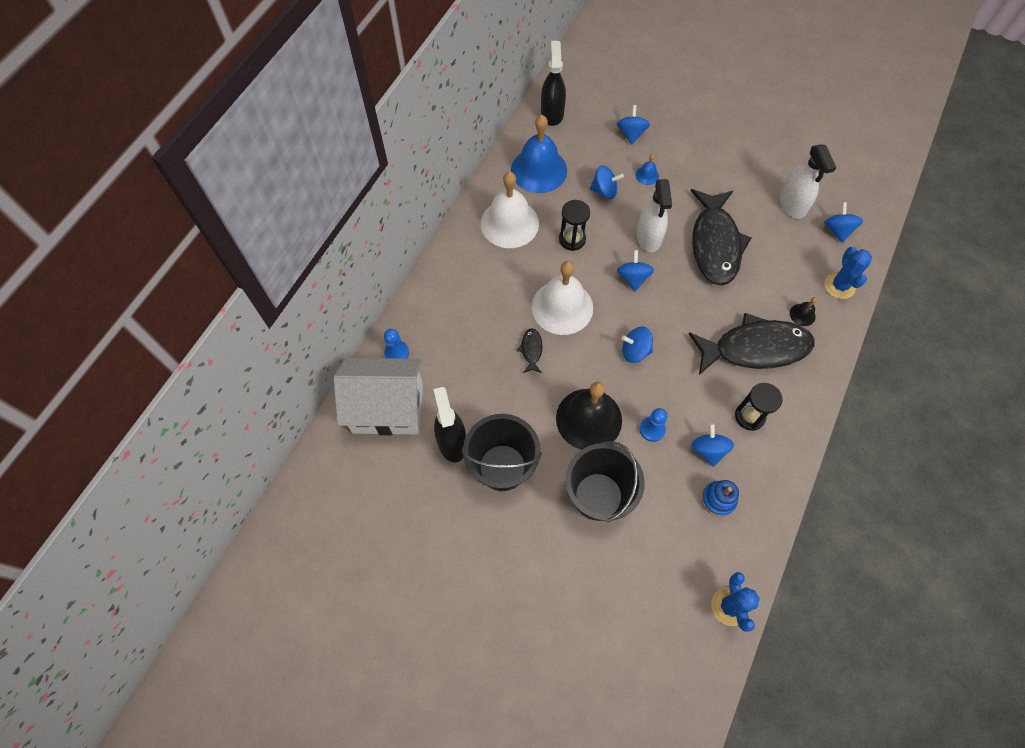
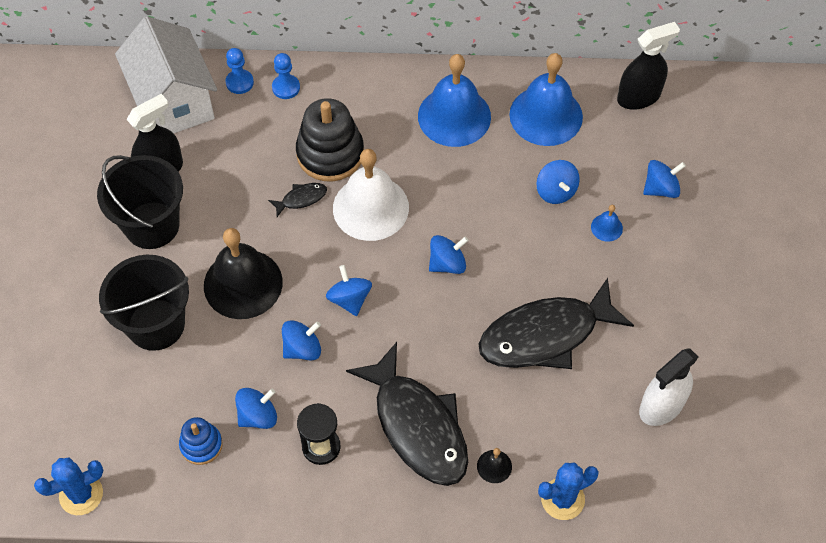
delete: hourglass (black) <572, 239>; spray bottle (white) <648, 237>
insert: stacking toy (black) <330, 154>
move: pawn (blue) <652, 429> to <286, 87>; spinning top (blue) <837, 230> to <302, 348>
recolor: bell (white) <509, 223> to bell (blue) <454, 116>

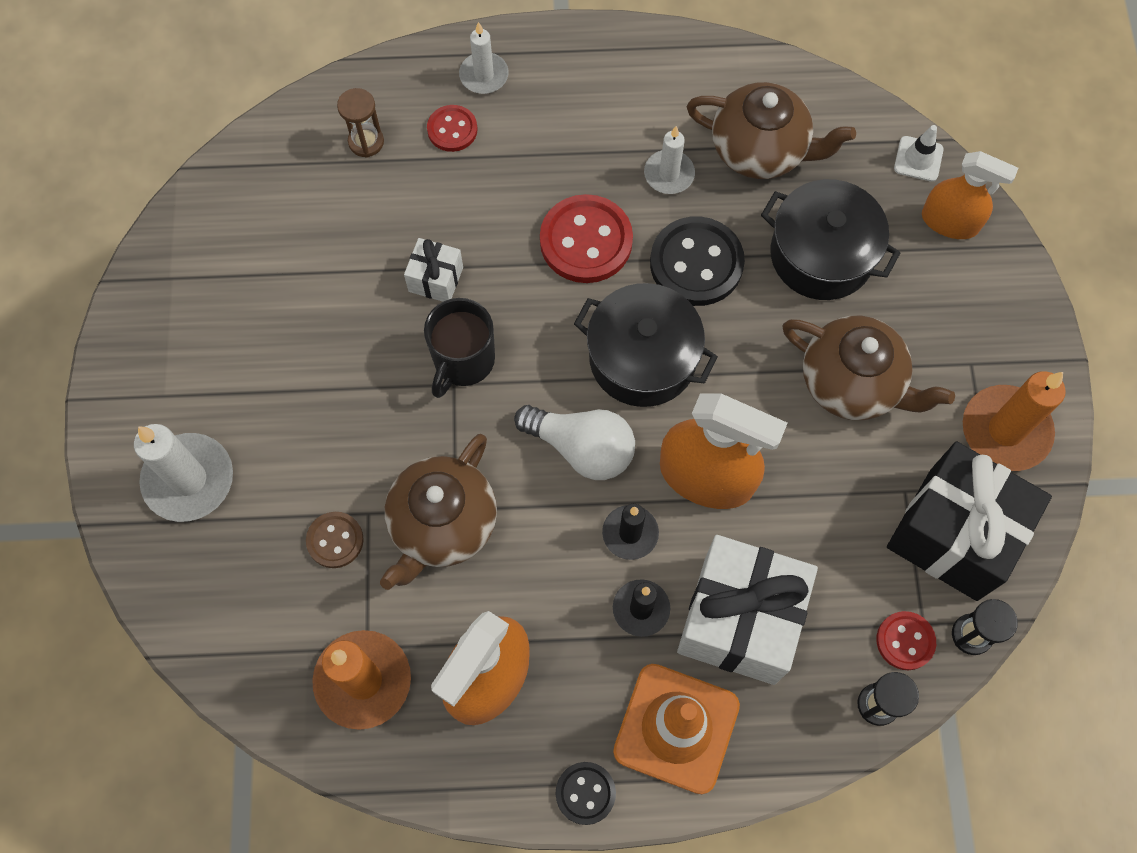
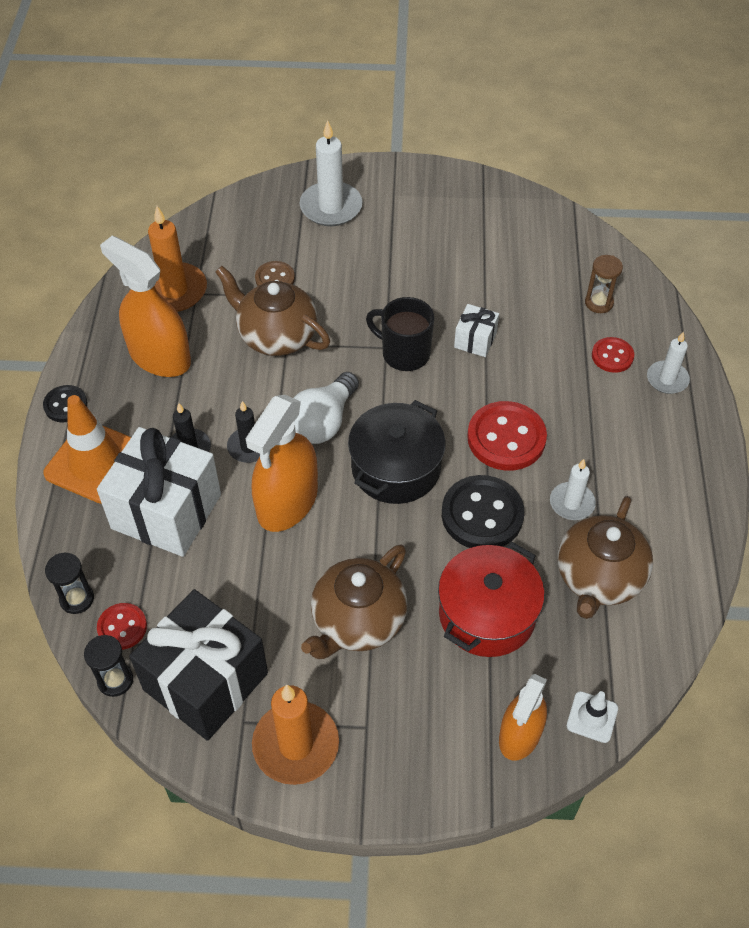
recolor: pot (black) <821, 255> to pot (red) <487, 614>

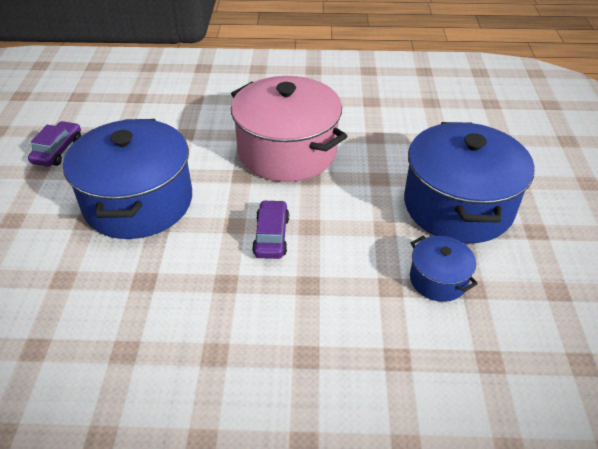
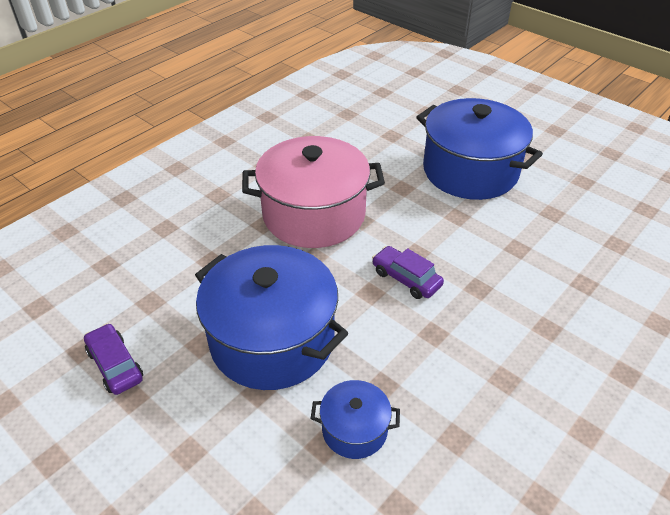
move: pot (blue) <438, 279> to <354, 429>

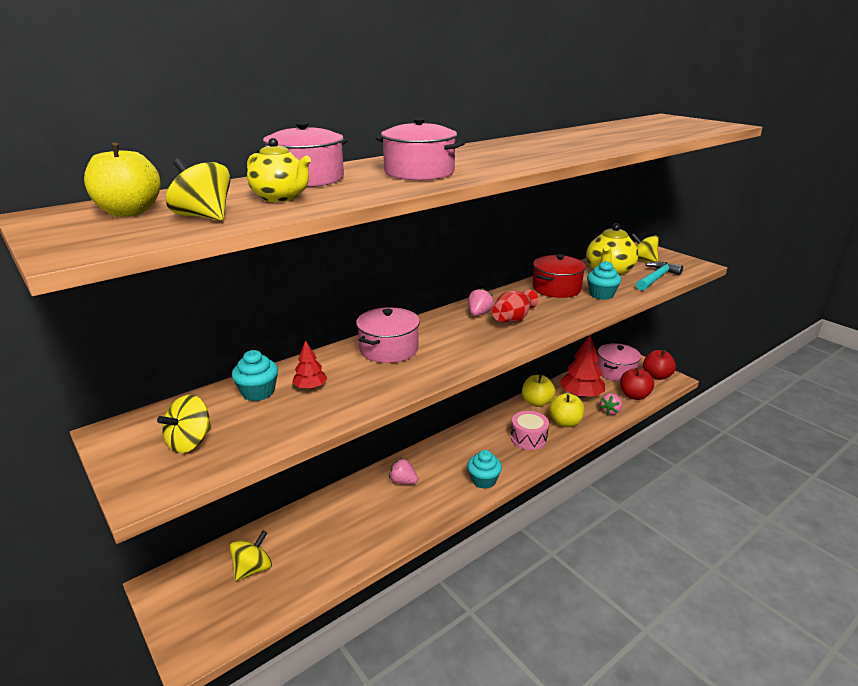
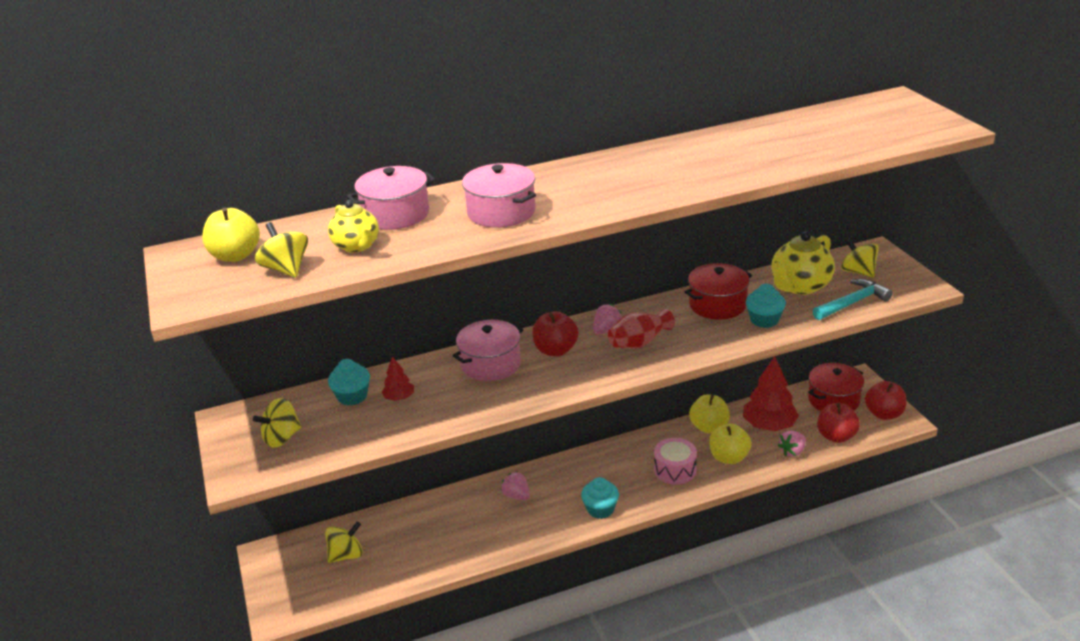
insert: apple (red) <555, 350>
recolor: pot (pink) <616, 371> to pot (red) <833, 400>

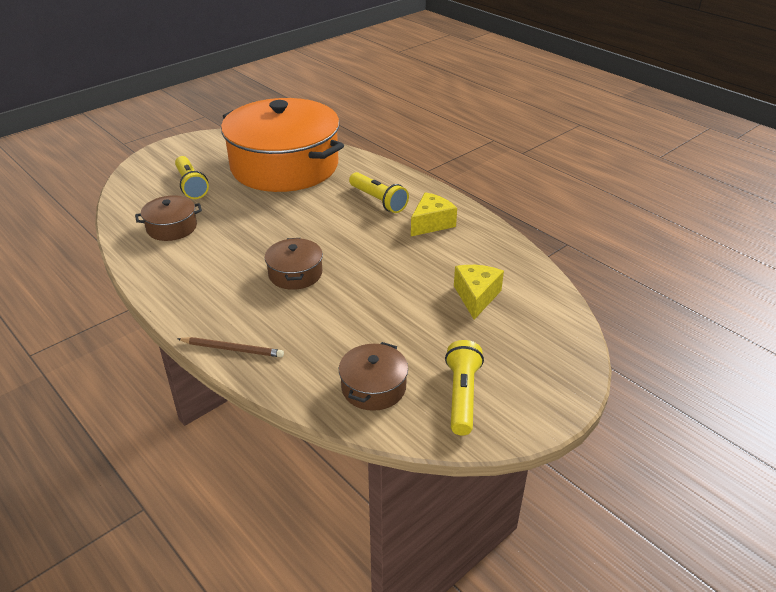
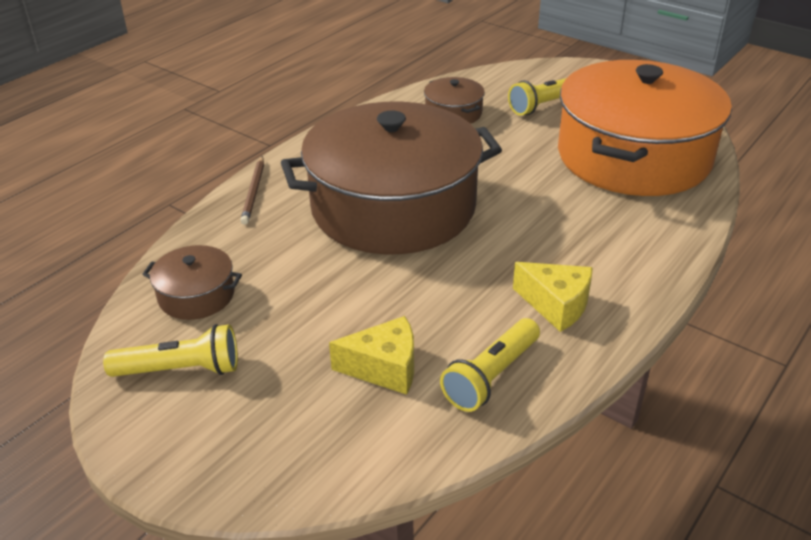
move: flashlight (yellow) <378, 200> to <491, 376>
resize: pot (brown) <295, 273> = <393, 207> x2.46

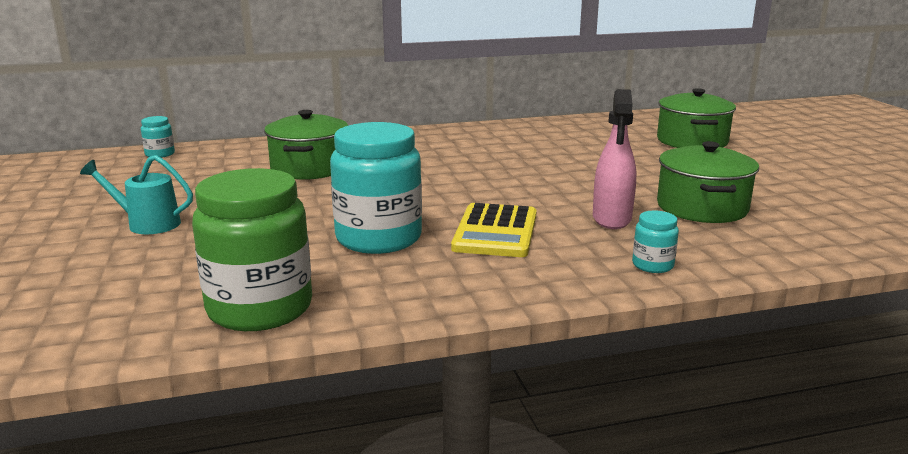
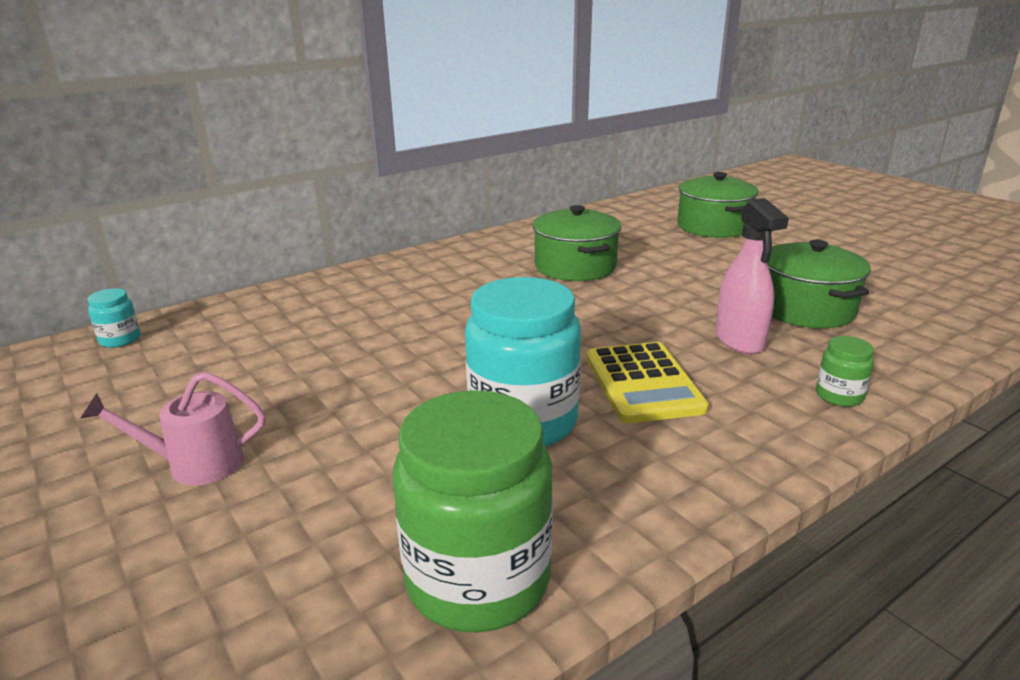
move: pot (green) <309, 168> to <575, 266>
recolor: watering can (turquoise) <147, 224> to watering can (pink) <194, 464>; jar (turquoise) <652, 265> to jar (green) <839, 396>

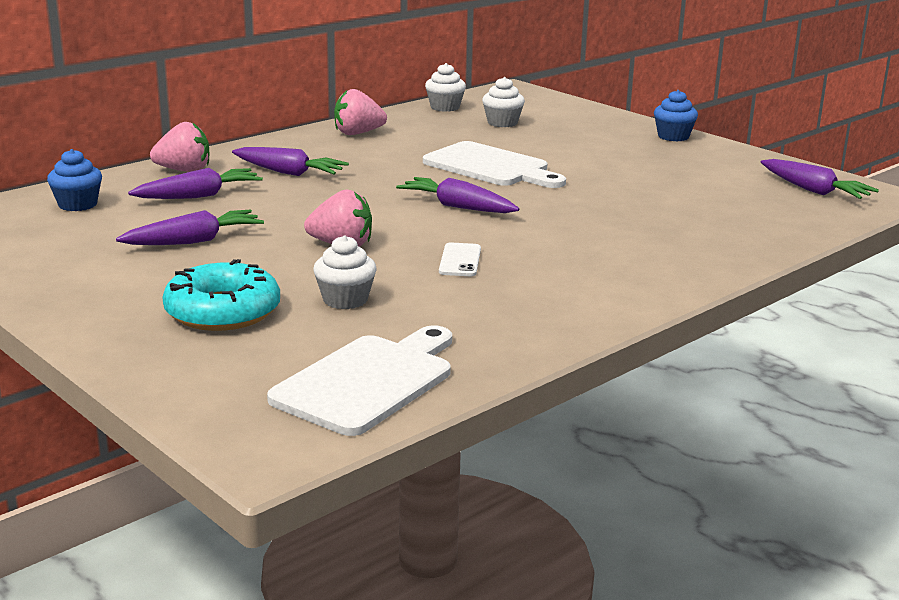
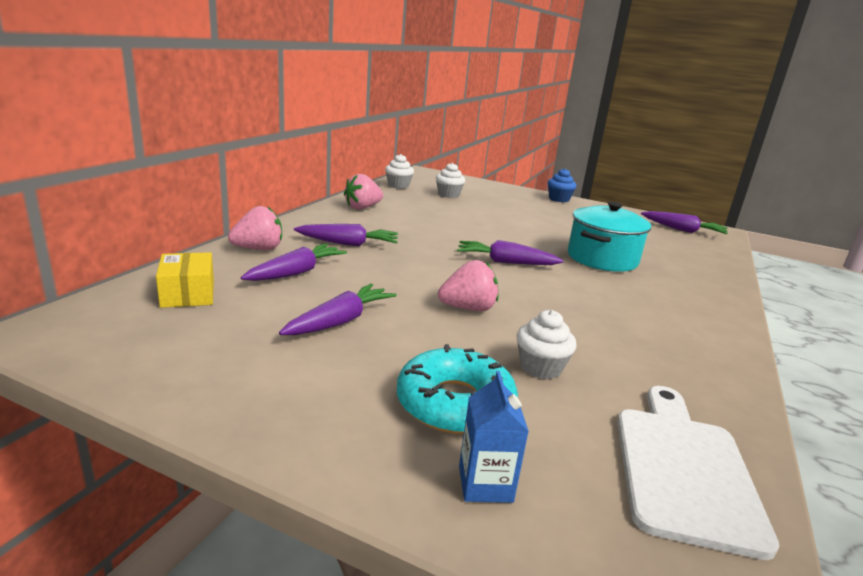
delete: cutting board (white) <491, 167>; phone (white) <460, 260>
insert: carton (blue) <485, 484>; pot (turquoise) <602, 259>
replace: cupcake (blue) <78, 204> to box (yellow) <188, 294>

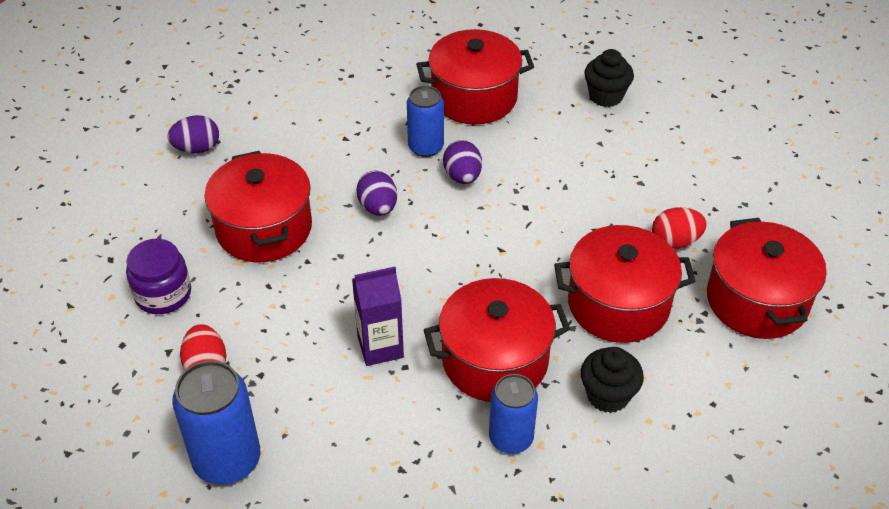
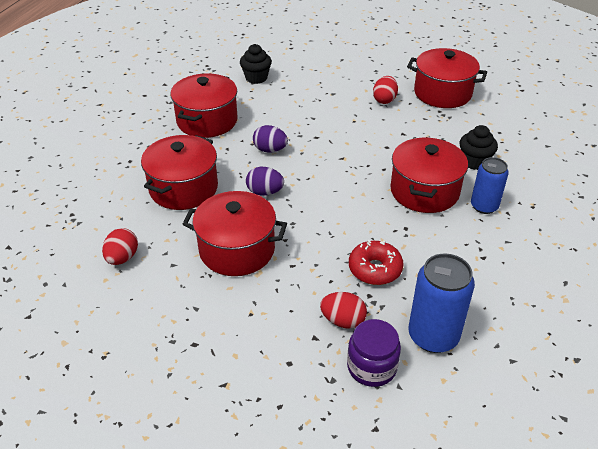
delete: carton (purple) <380, 347>; can (blue) <425, 147>
insert: donut (red) <375, 269>
move: jar (purple) <163, 294> to <372, 367>; pot (red) <618, 304> to <183, 188>
recolor: egg (purple) <197, 148> to egg (red) <122, 258>

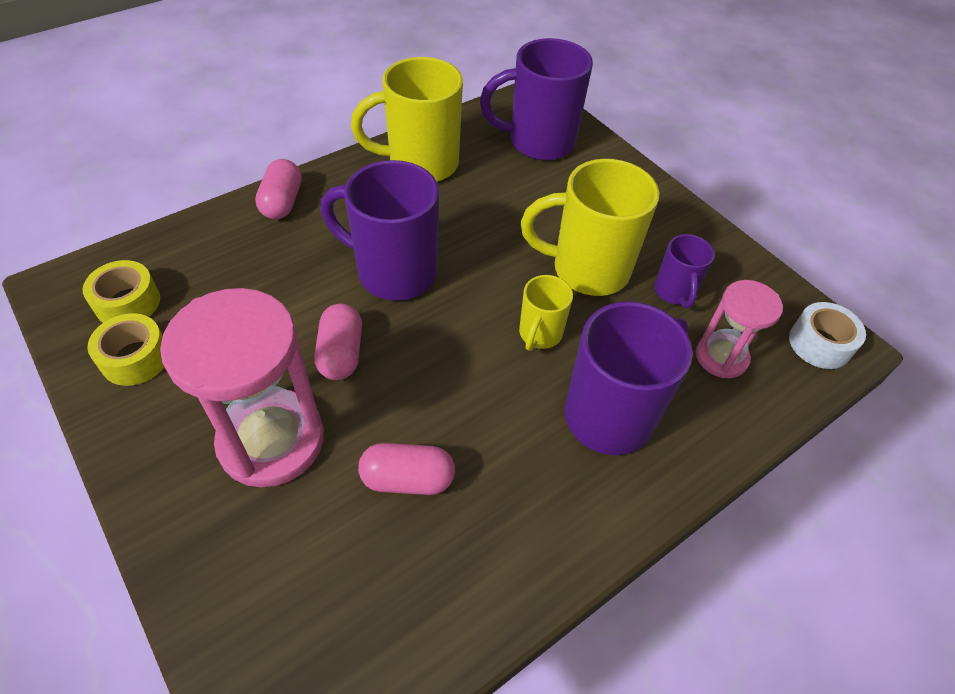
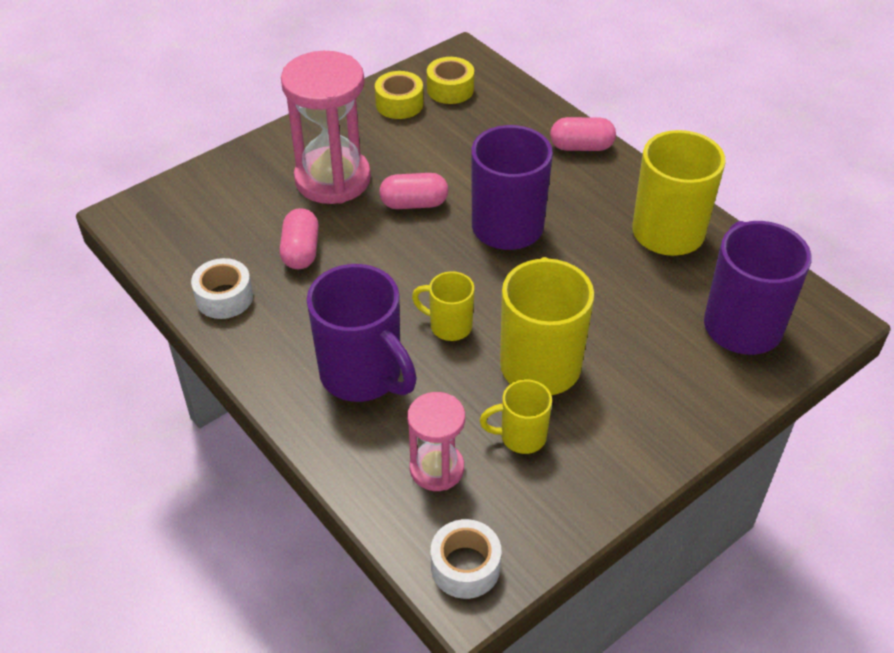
insert: tape (white) <224, 297>
recolor: mug (purple) <674, 292> to mug (yellow) <521, 437>

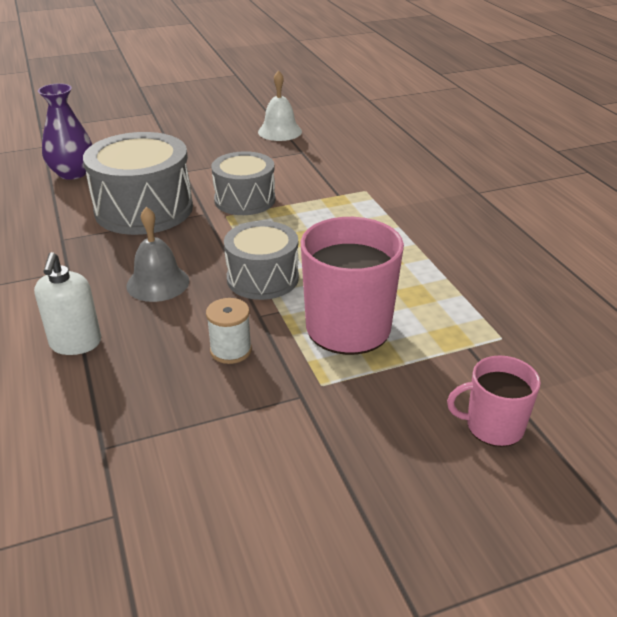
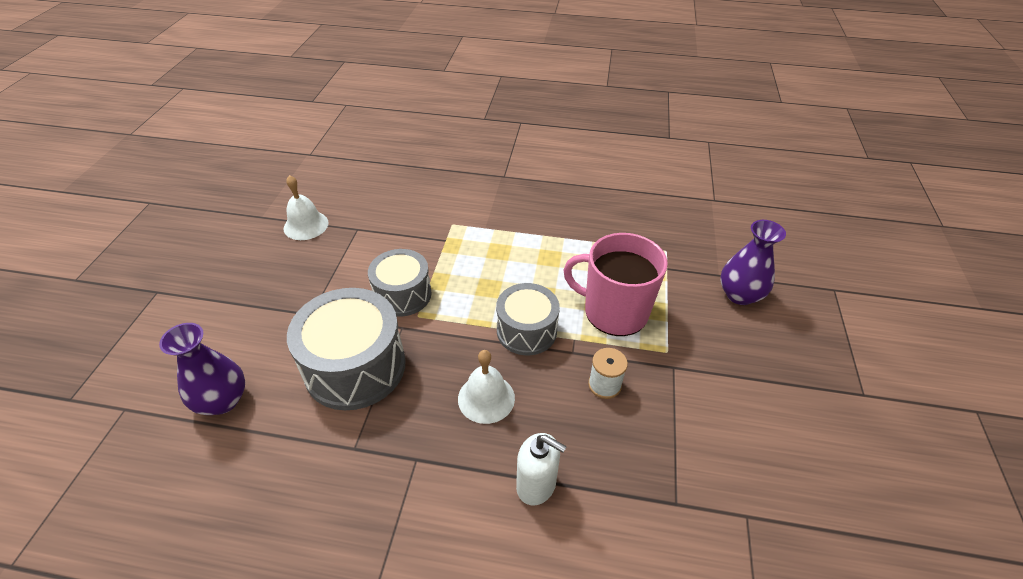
replace: mug (pink) <493, 426> to vase (purple) <739, 295>
recolor: bell (grey) <158, 283> to bell (white) <486, 398>

